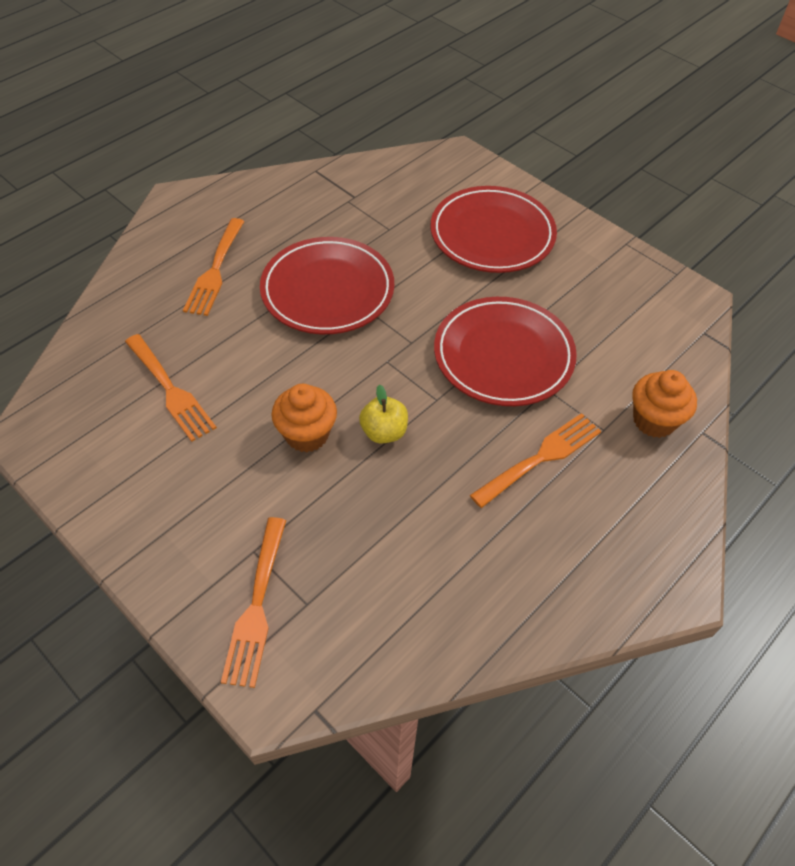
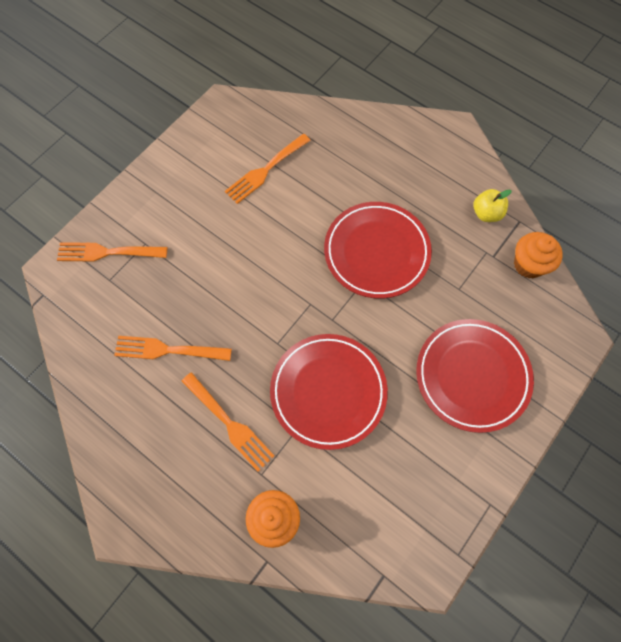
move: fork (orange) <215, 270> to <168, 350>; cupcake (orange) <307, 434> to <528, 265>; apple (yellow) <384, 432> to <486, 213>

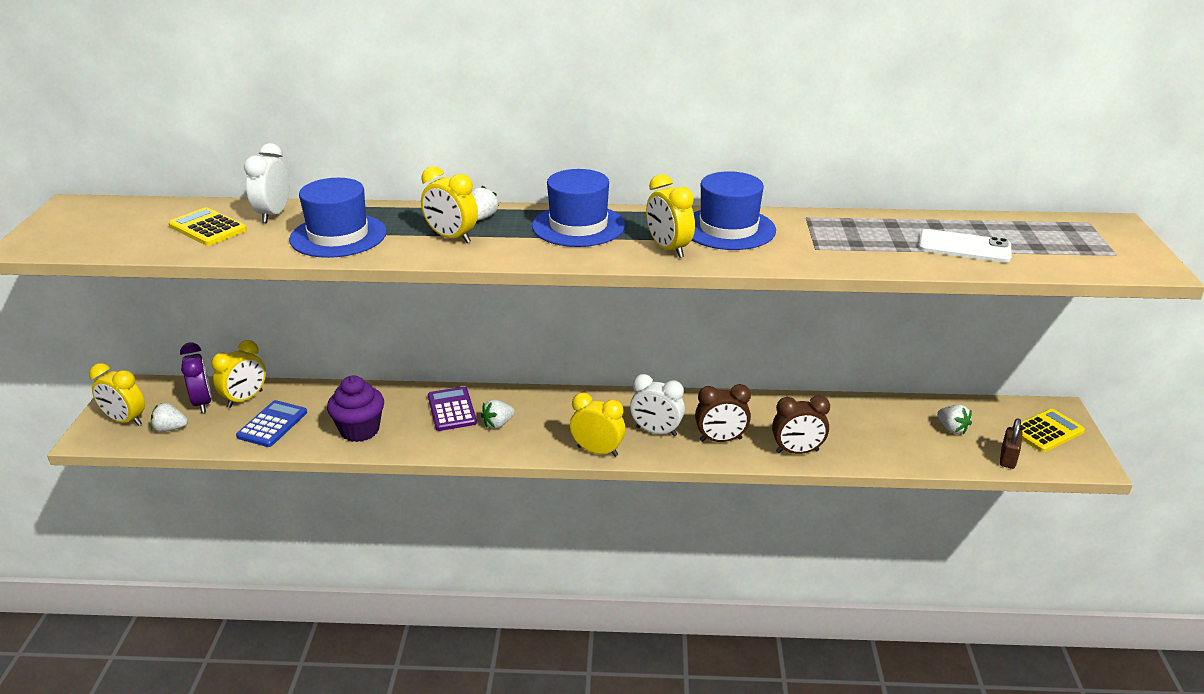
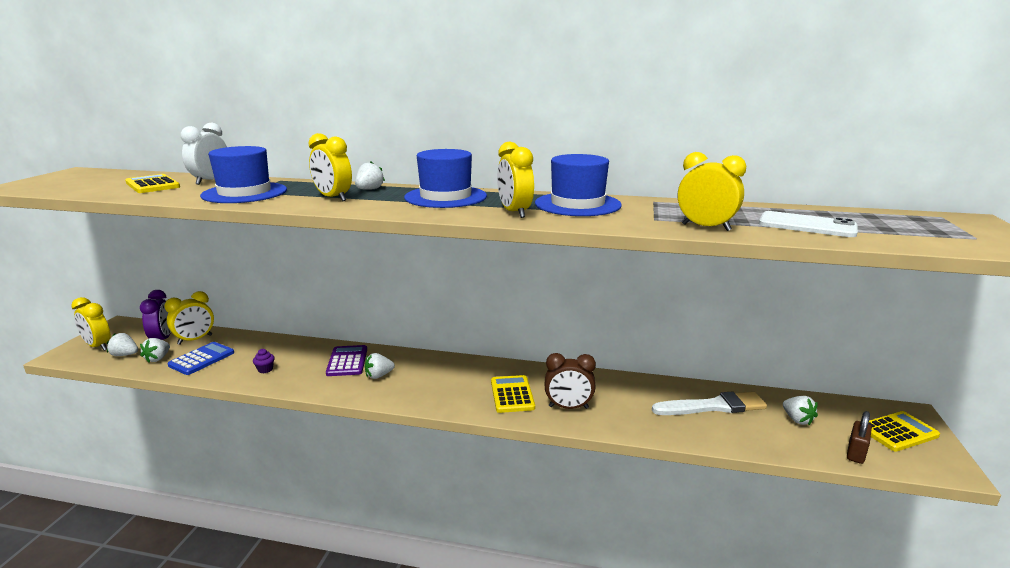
delete: clock (brown) <797, 451>
insert: strawberry (white) <158, 358>; brush (white) <713, 406>
move: clock (yellow) <597, 451> to <705, 227>
replace: clock (white) <656, 431> to calculator (yellow) <512, 394>
resize: cupcake (purple) <359, 430> = <265, 369> x0.43

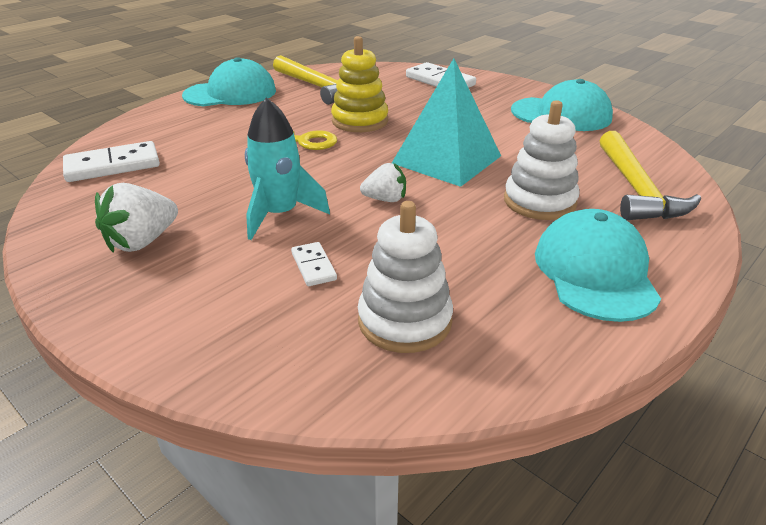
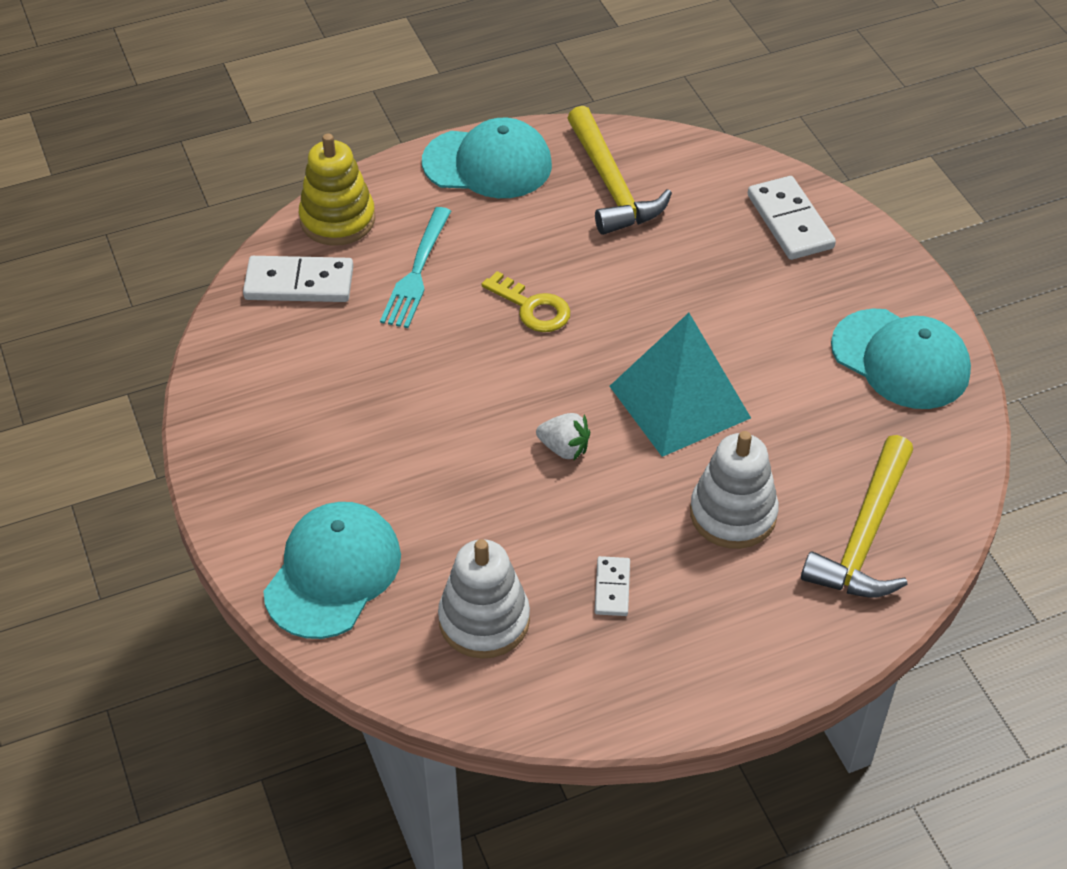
delete: strawberry (white) <142, 241>; rocket (turquoise) <280, 214>
insert: fork (turquoise) <417, 272>
move: domino (white) <313, 266> to <612, 588>; stacking toy (yellow) <360, 121> to <337, 219>; cap (turquoise) <595, 272> to <333, 573>

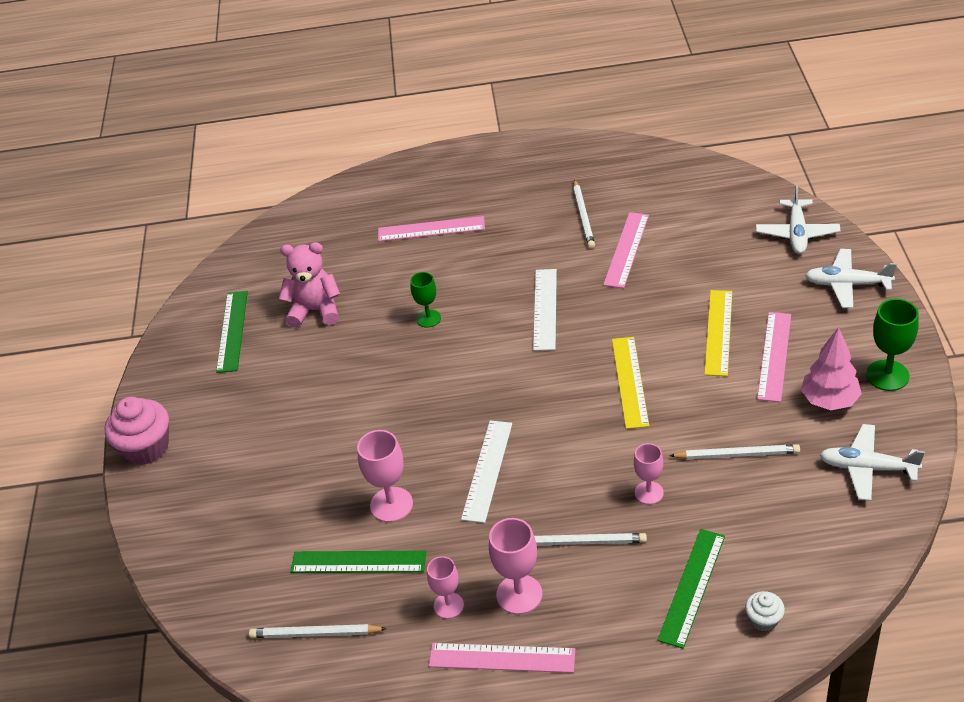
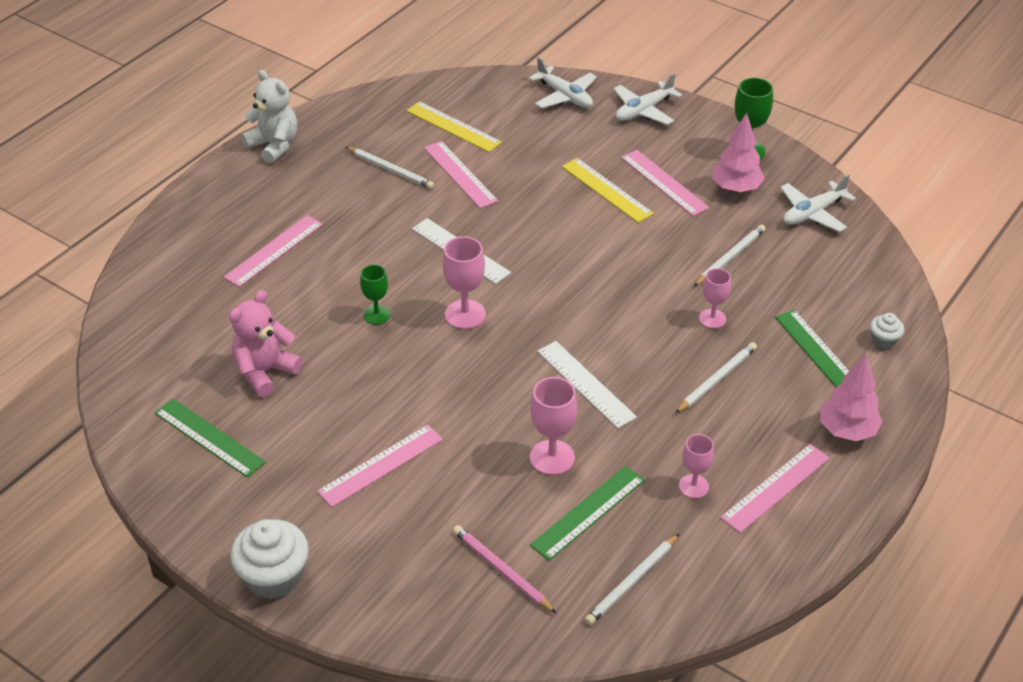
insert: teddy bear (white) <274, 145>; ruler (pink) <381, 465>; pencil (pink) <501, 570>; tree (pink) <847, 431>
move: goblet (pink) <519, 594> to <465, 314>; ruler (yellow) <630, 382> to <453, 126>
recolor: cupcake (pink) <146, 447> to cupcake (white) <274, 577>

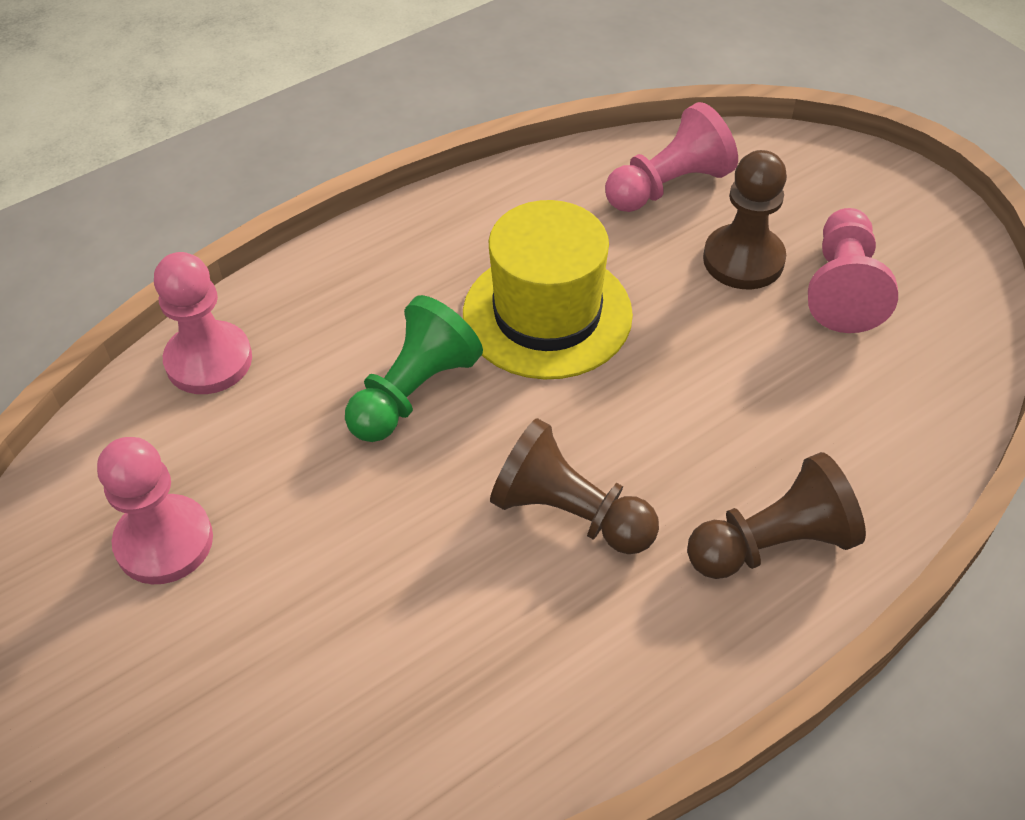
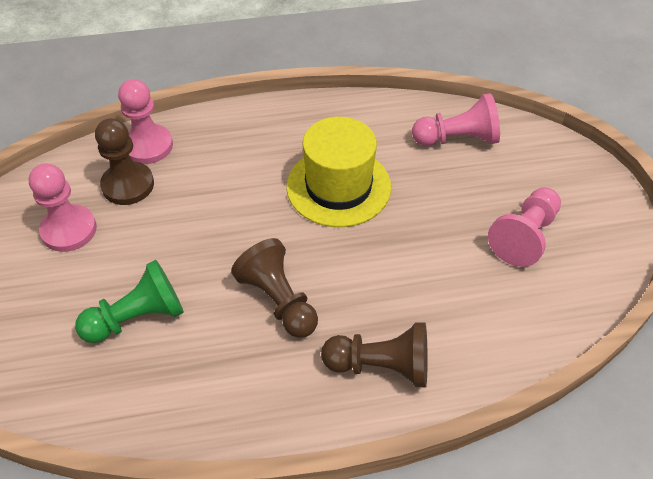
move: pawn (green) <413, 392> to <137, 318>; pawn (brown) <743, 260> to <128, 185>

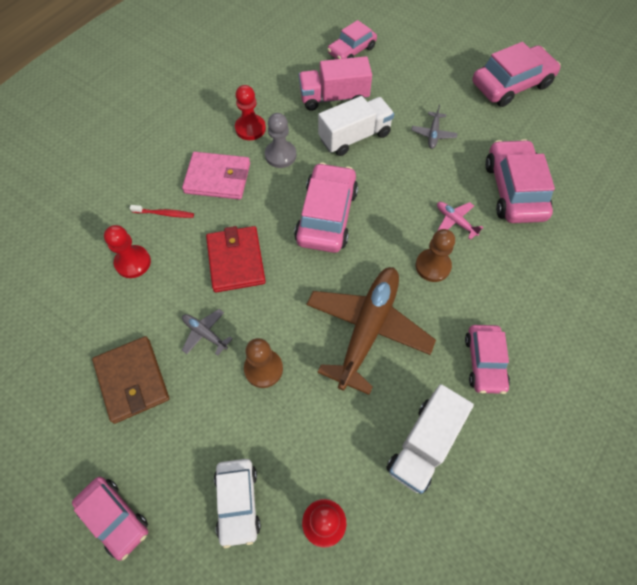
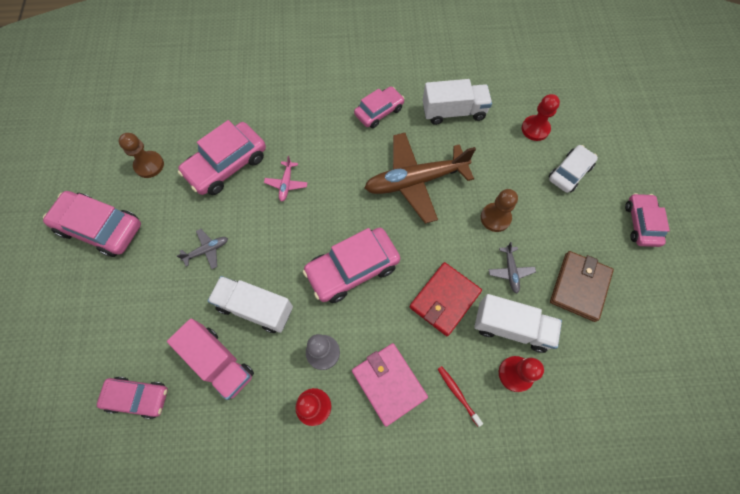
insert: truck (white) <511, 327>
move: pawn (brown) <433, 266> to <149, 165>

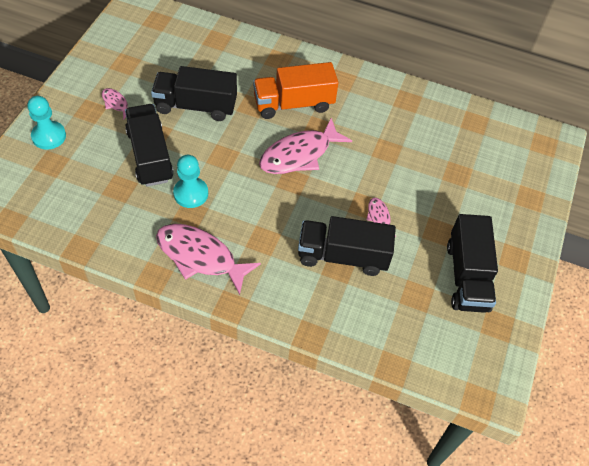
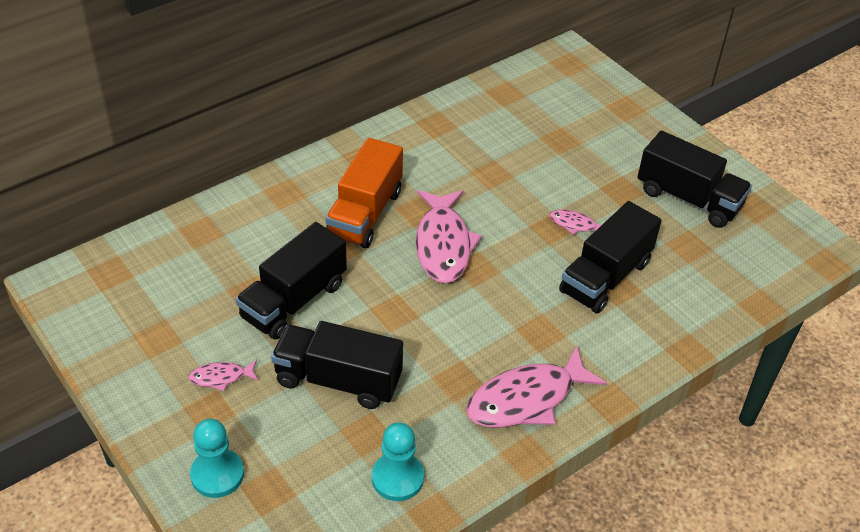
move: pawn (turquoise) <191, 193> to <397, 478>

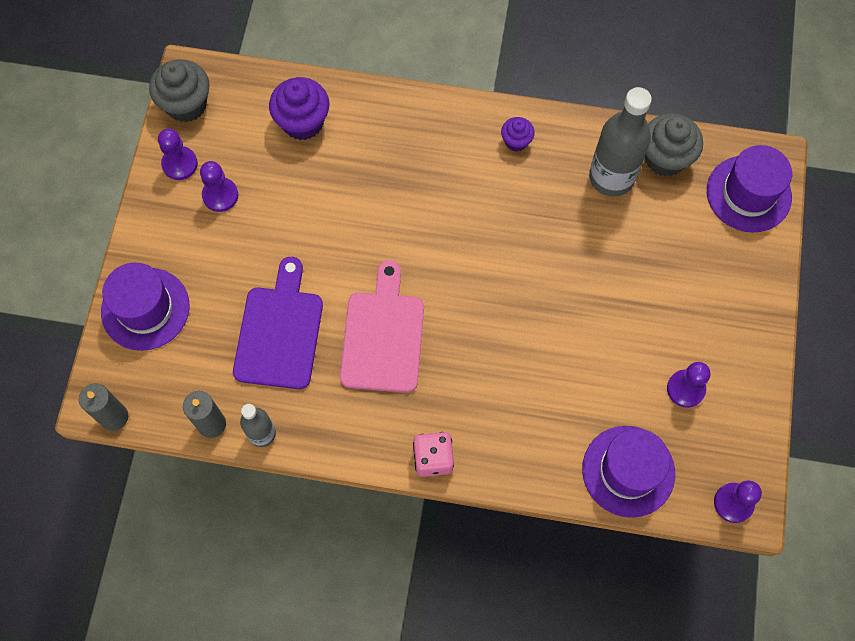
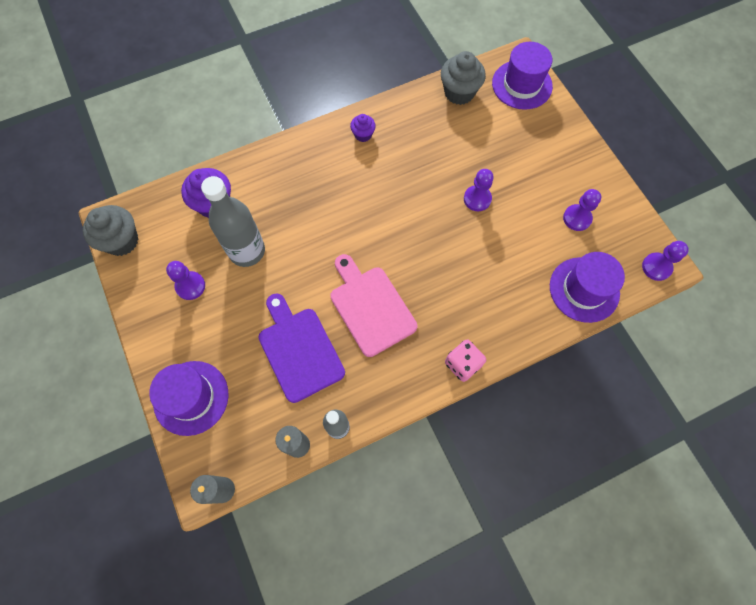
move: pawn (purple) <180, 164> to <477, 199>; bottle (grey) <611, 177> to <247, 251>

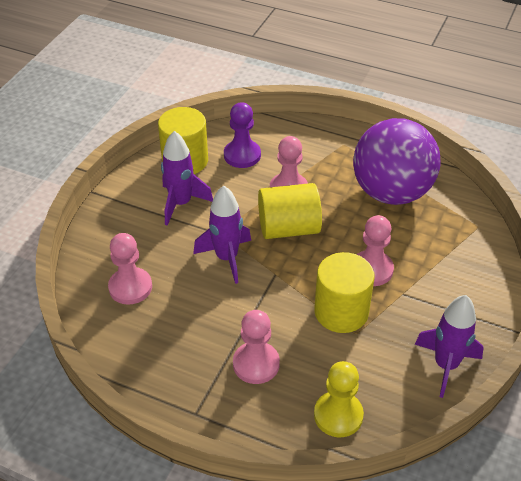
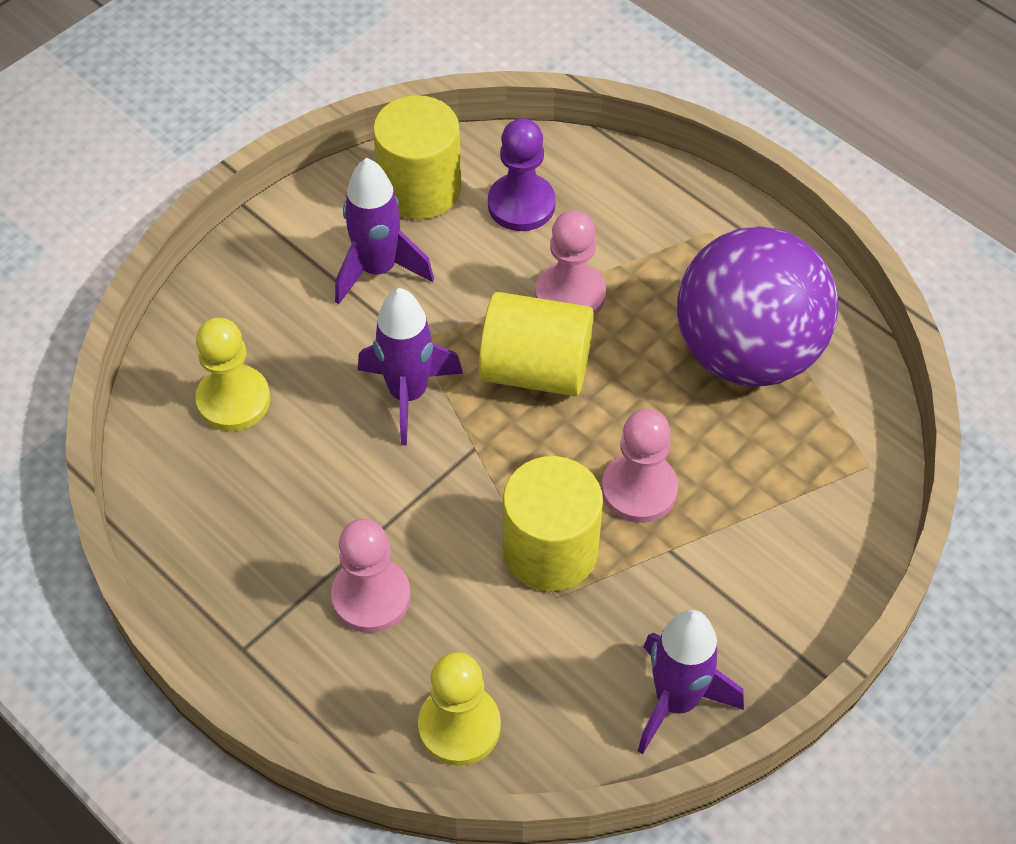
recolor: pawn (pink) <130, 287> to pawn (yellow) <233, 400>

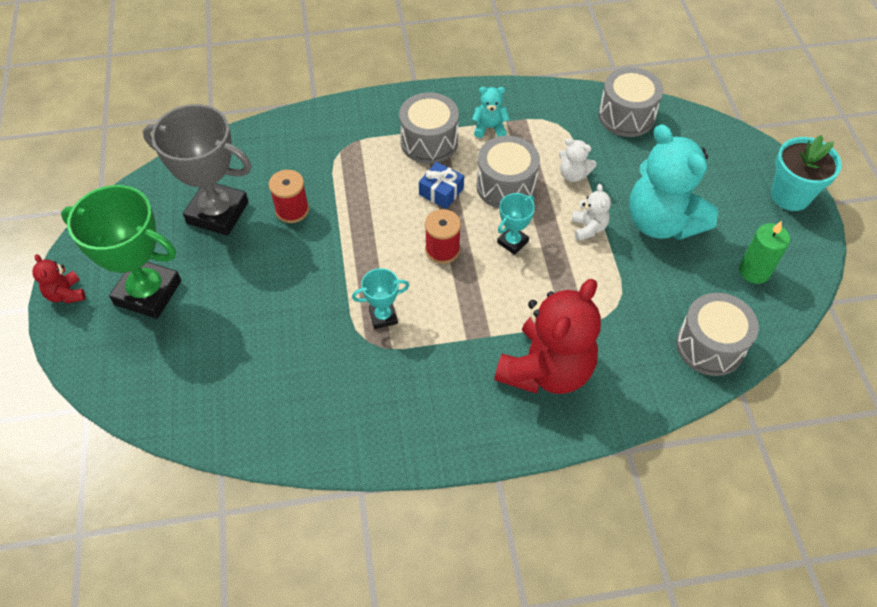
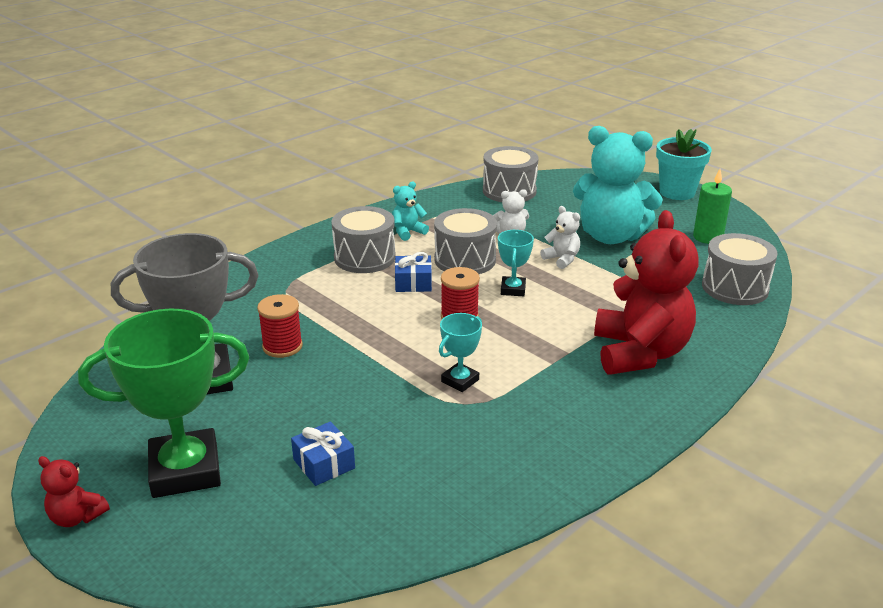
insert: gift (blue) <324, 464>

